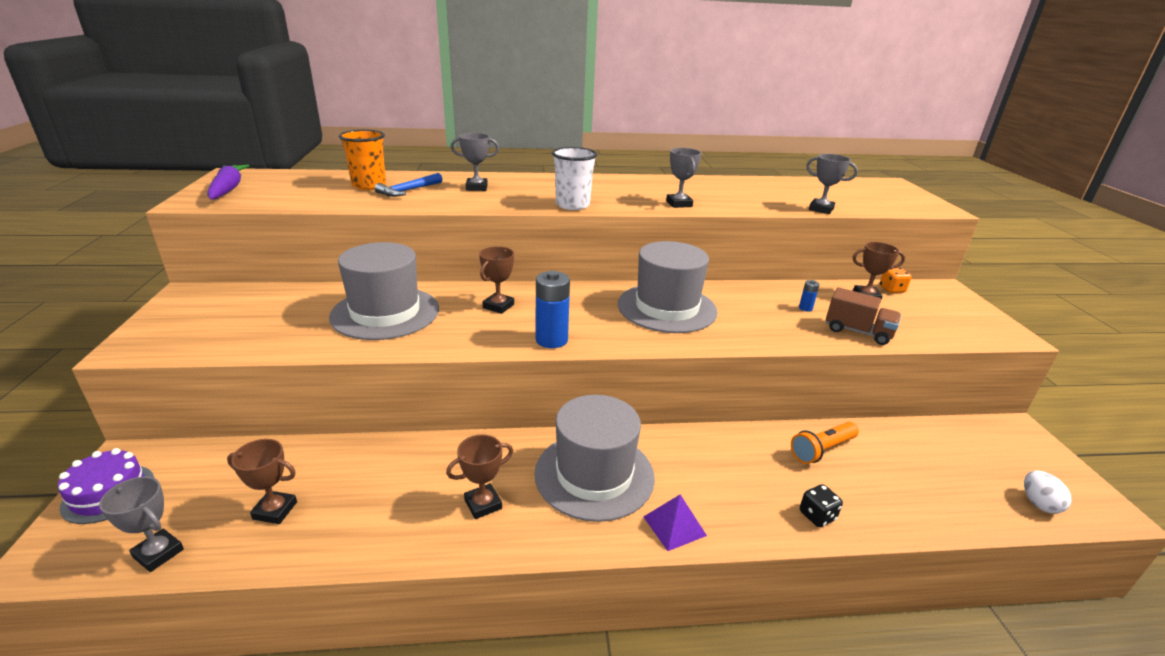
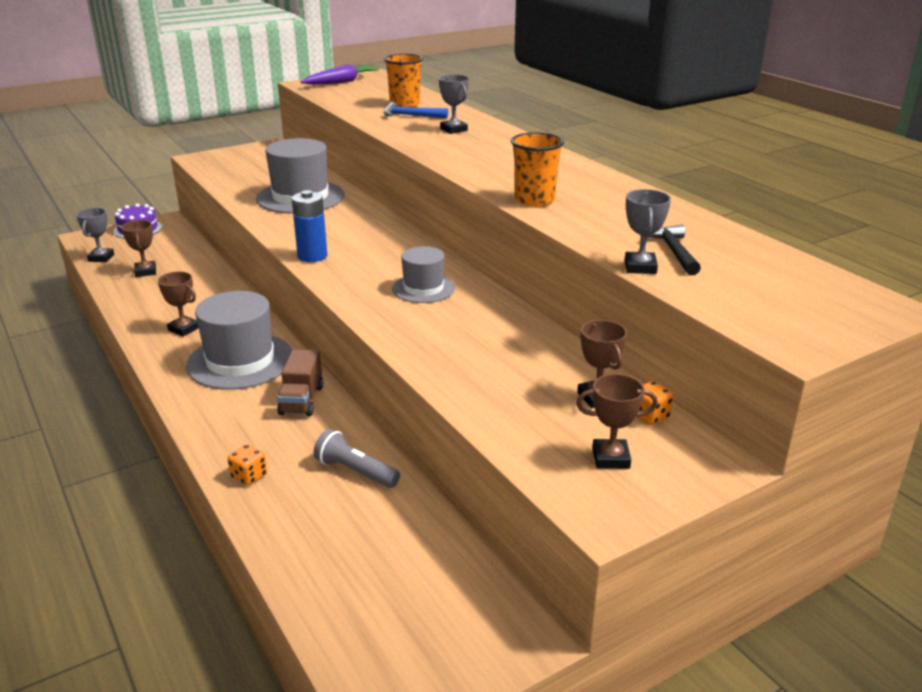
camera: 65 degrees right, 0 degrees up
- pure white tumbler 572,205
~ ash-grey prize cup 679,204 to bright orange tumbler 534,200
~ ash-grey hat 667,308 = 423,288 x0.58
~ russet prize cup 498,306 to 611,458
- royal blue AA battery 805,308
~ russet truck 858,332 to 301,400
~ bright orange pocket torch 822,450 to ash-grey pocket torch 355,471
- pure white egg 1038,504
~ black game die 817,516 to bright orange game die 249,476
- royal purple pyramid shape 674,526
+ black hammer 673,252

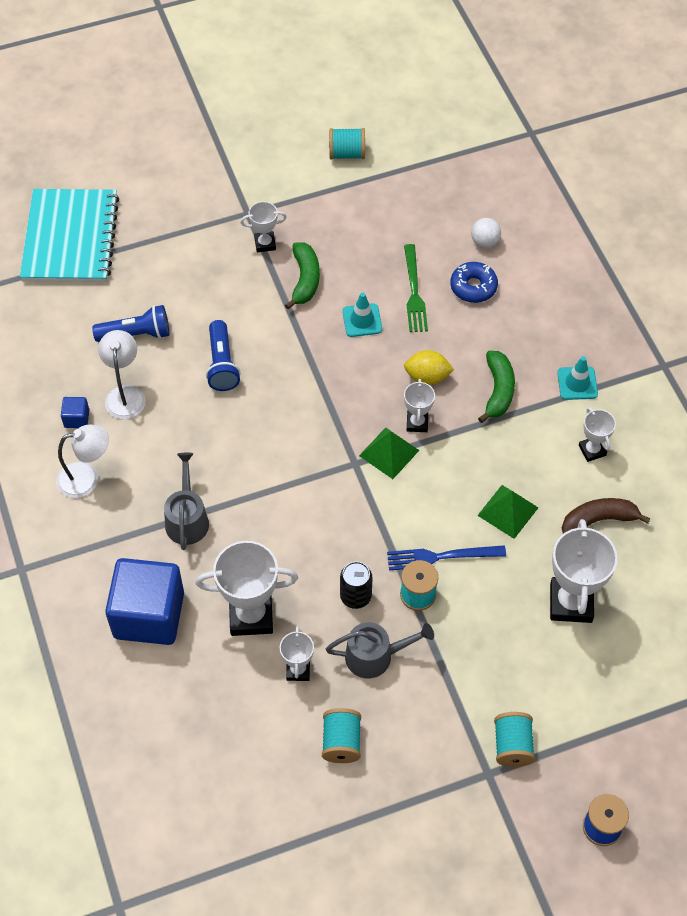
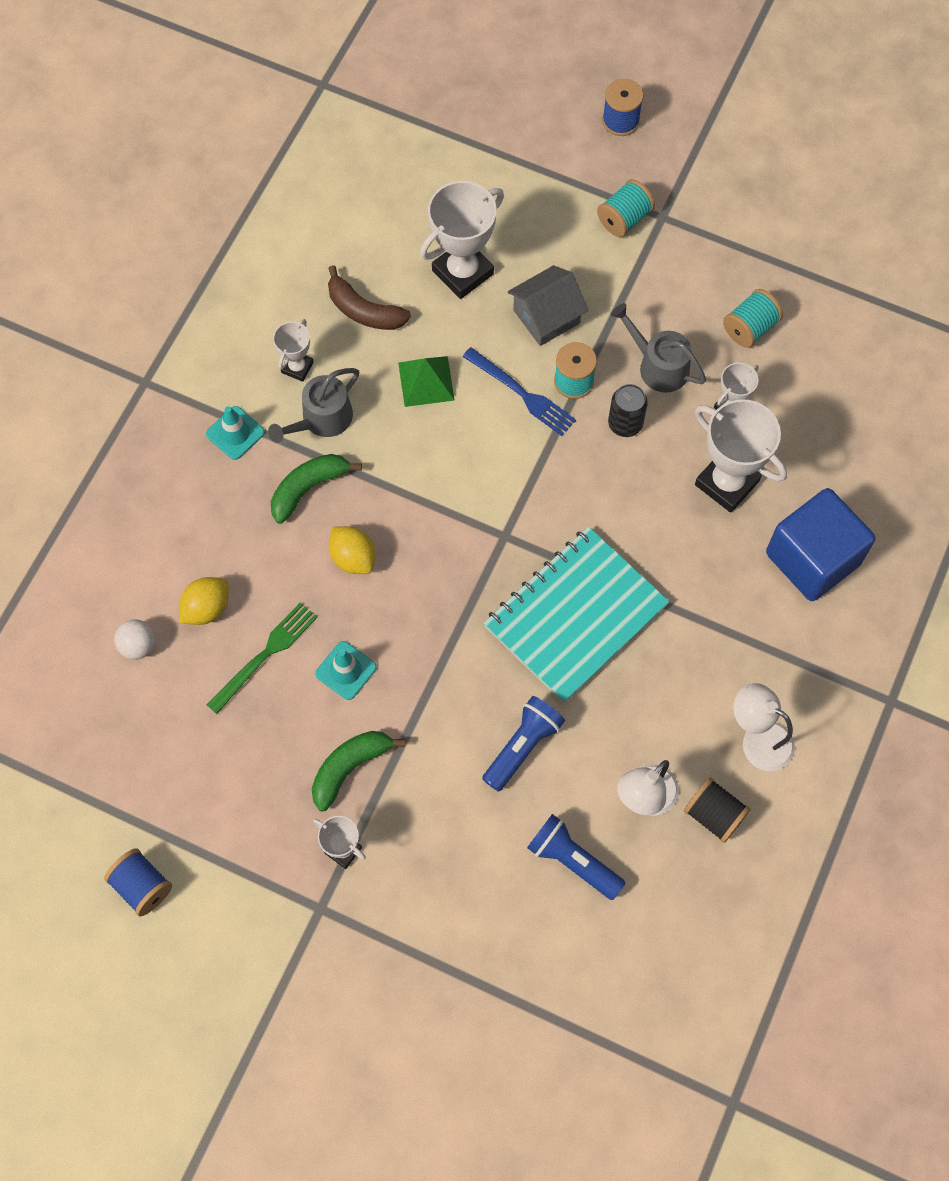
camera: 135 degrees left, 10 degrees up
~ aqua spool 347,154 to royal blue spool 142,886
~ aqua exercise book 70,238 to 575,616
~ royal blue glazed donut 473,287 to golden toy lemon 206,608
- pure white prize cup 417,423
~ royal blue solid cube 76,418 to black spool 714,815
- leaf-green pyramid shape 389,453
~ ash-grey watering pot 187,519 to 322,419
+ ash-grey toy house 546,316

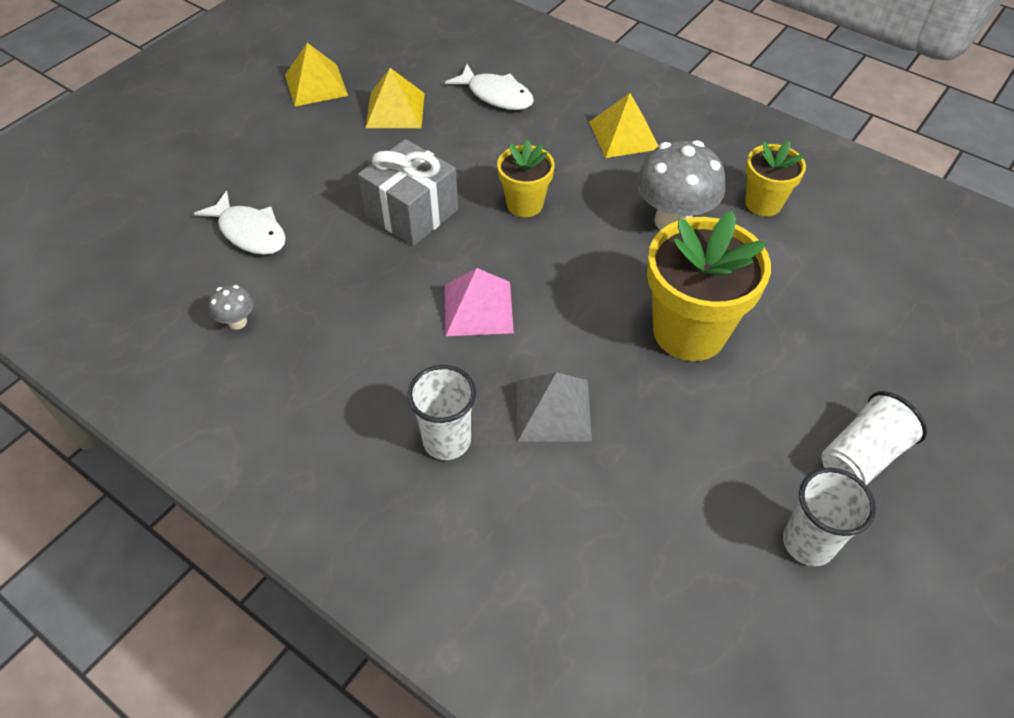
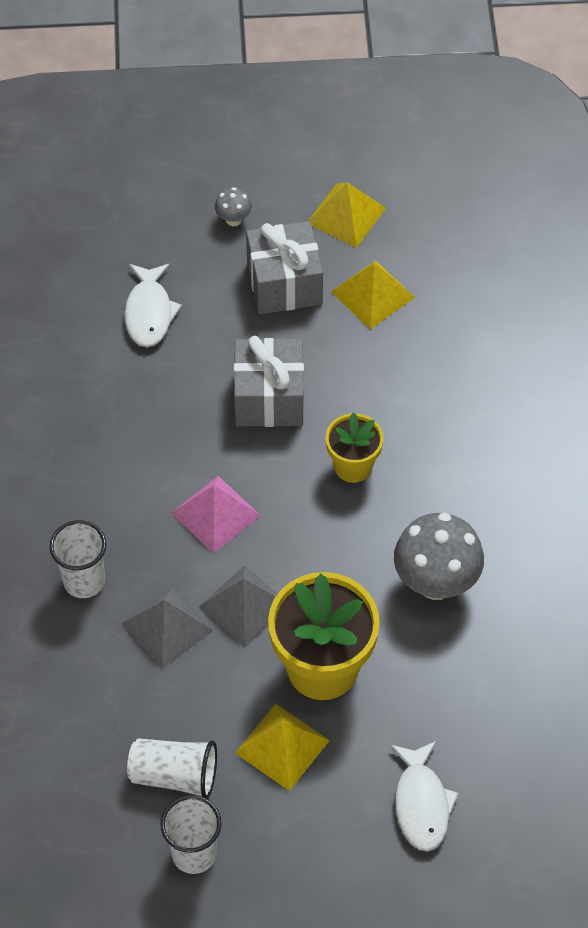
camera: 50 degrees right, 5 degrees up
~ pure white fish 496,95 to 421,803
~ golden pyramid shape 624,135 to 282,746
- golden plant pot 763,203
~ ash-grey fungus 237,322 to 233,219
~ pure white tumbler 861,456 to 175,775
+ ash-grey present 284,283
+ ash-grey pyramid shape 244,606

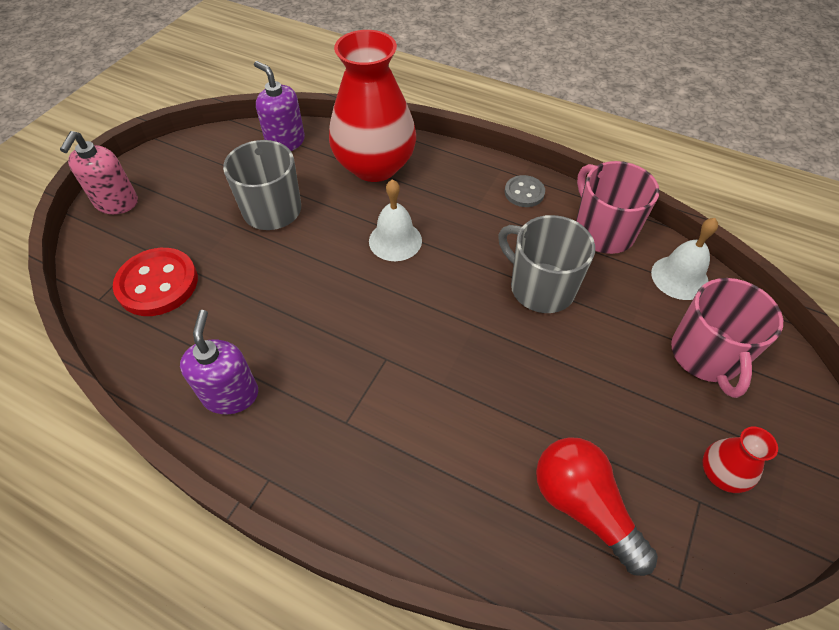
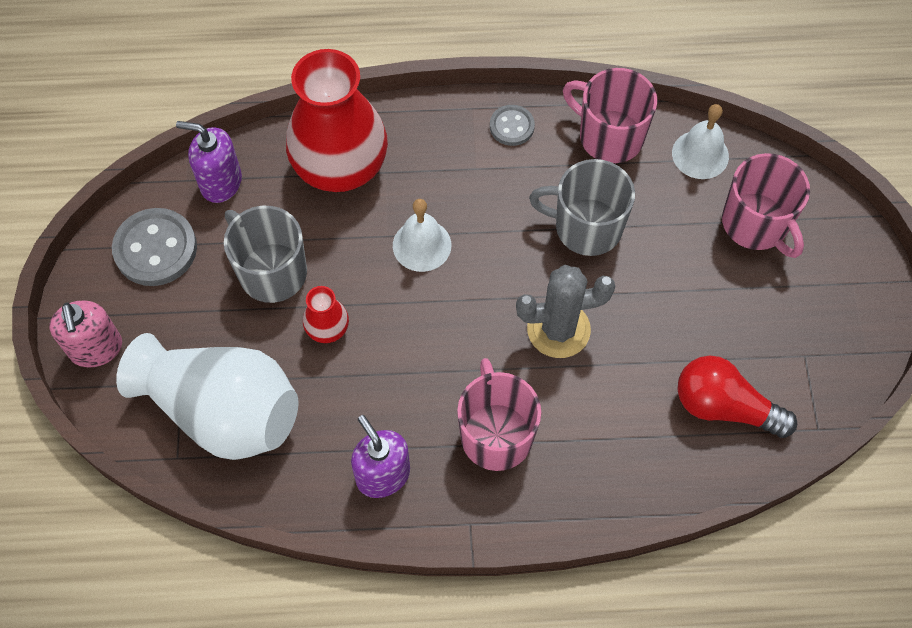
camera: 30 degrees left, 10 degrees up
~ crimson button 157,284 to pure white flower vase 223,411
~ crimson flower vase 721,473 to 327,328
+ ash-grey button 155,249
+ ash-grey cactus 558,329
+ rose-pink coffee mug 496,434

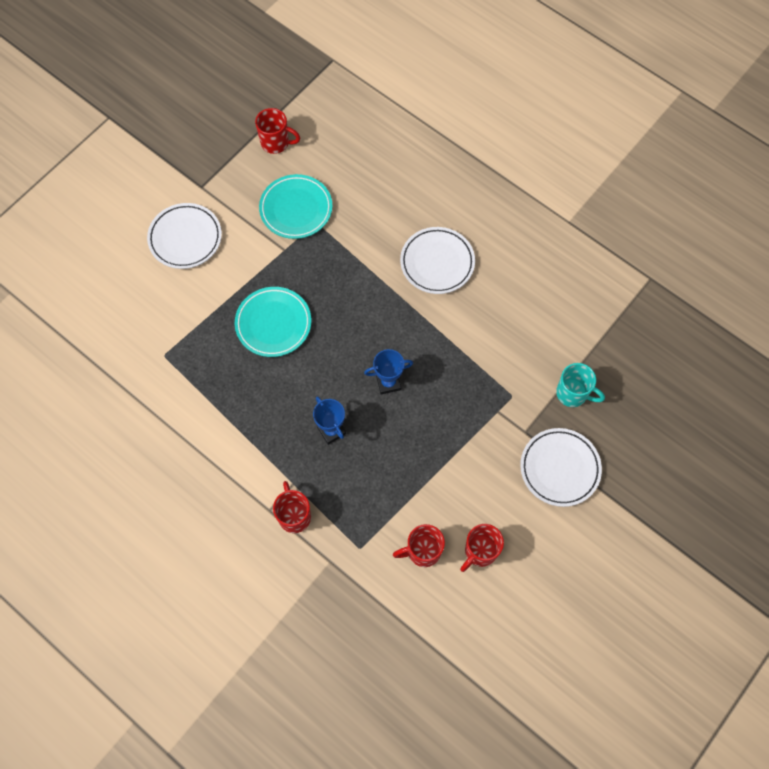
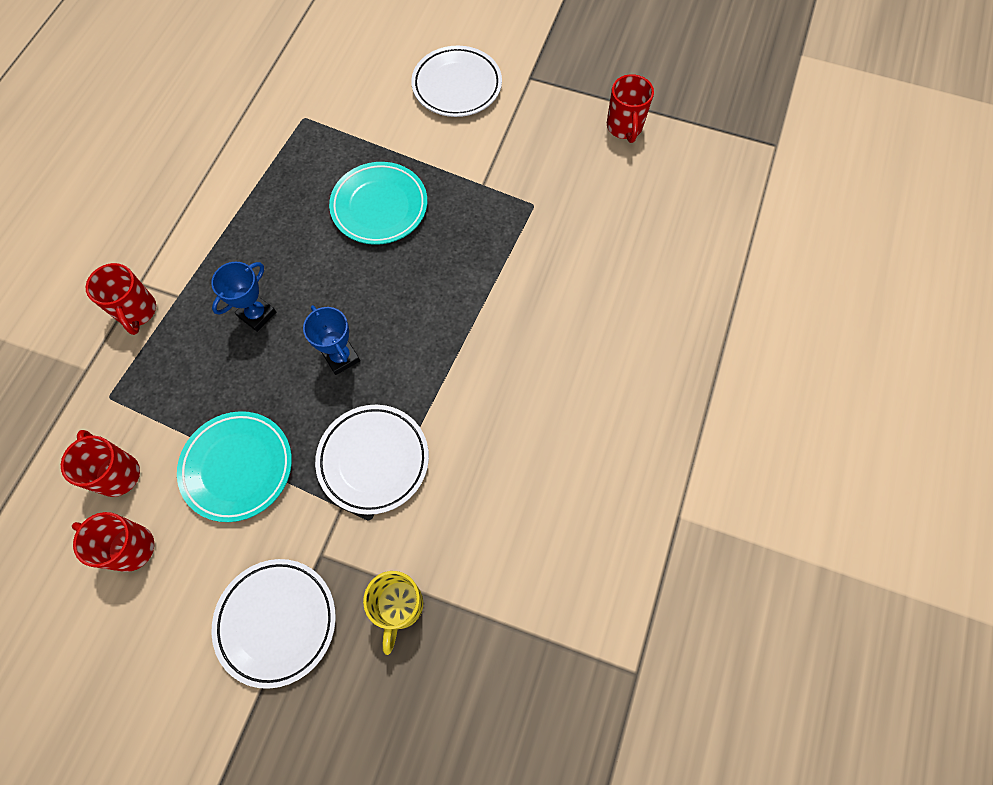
camera: 70 degrees right, 0 degrees up
~ aqua flat dish 296,209 to 237,467
~ pure white flat dish 437,263 to 373,460
~ aqua coffee mug 573,394 to golden coffee mug 399,606
~ crimson coffee mug 294,516 = 137,311 105 degrees clockwise

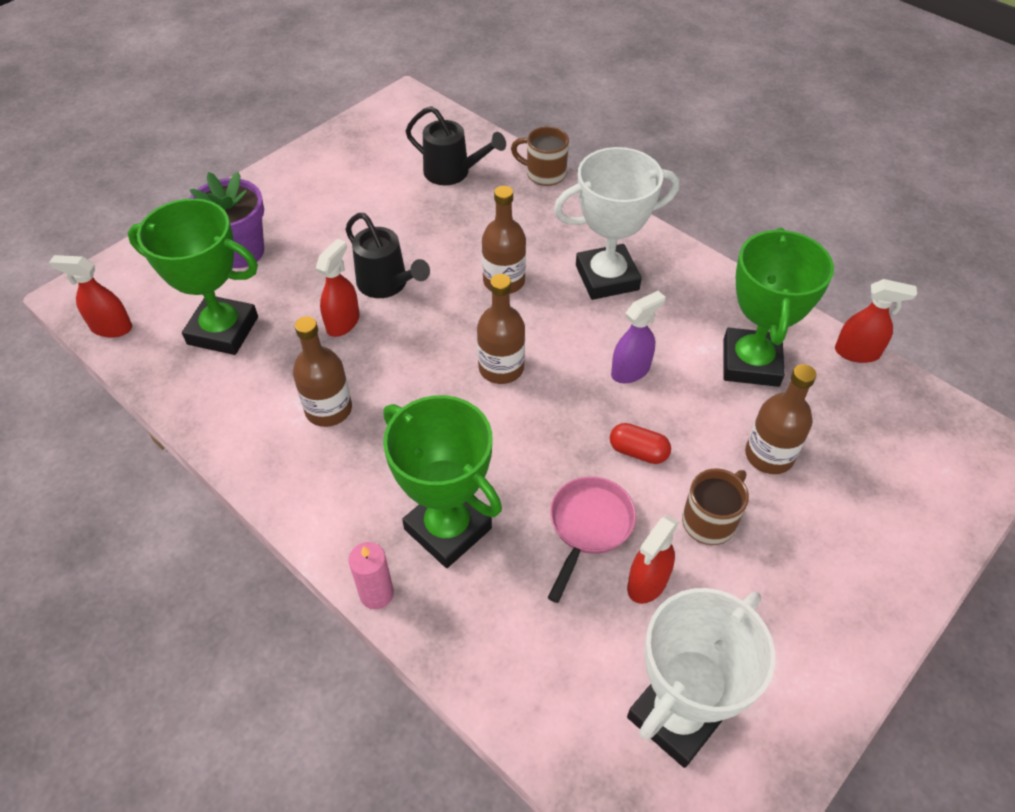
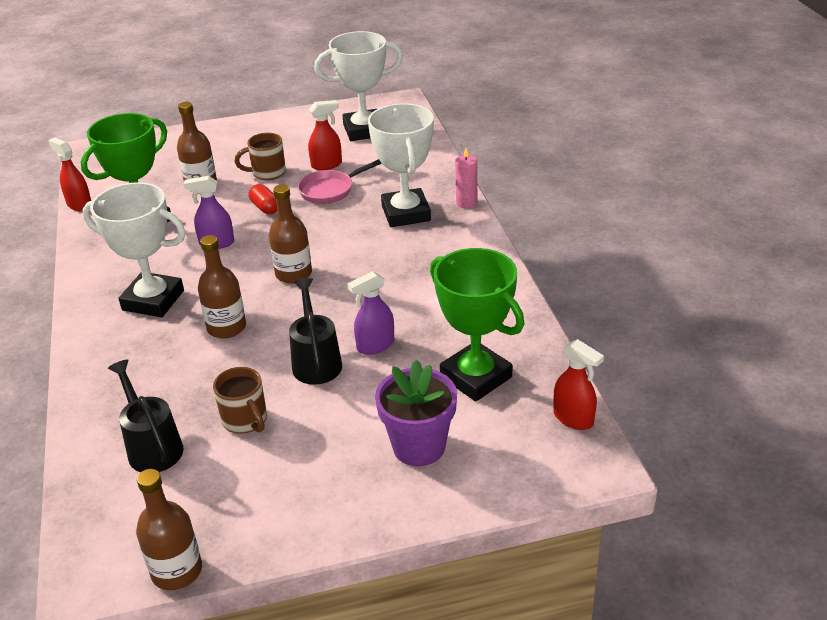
camera: 145 degrees left, 15 degrees down
~ russet coffee mug 544,174 to 245,420
~ crimson spray cleaner 343,322 to royal purple spray cleaner 375,345
~ russet bottle 328,409 to 177,571
~ leaf-green prize cup 448,528 to pure white prize cup 406,213

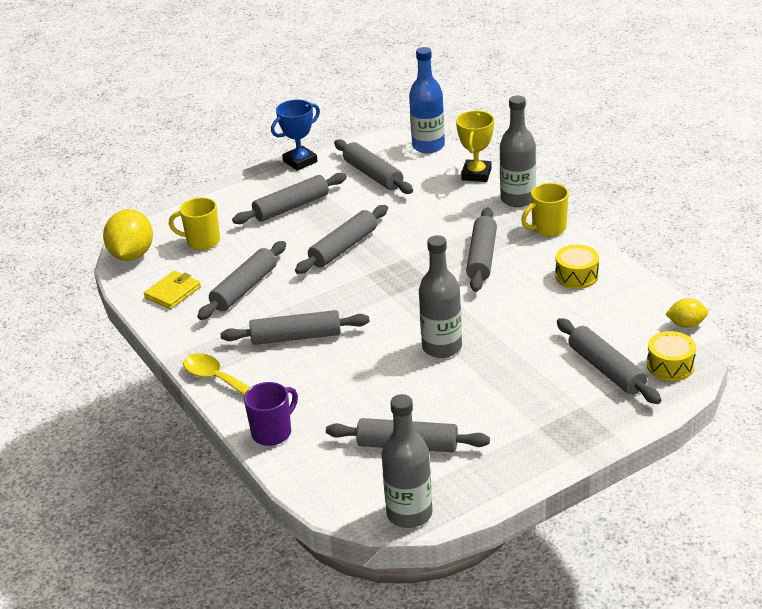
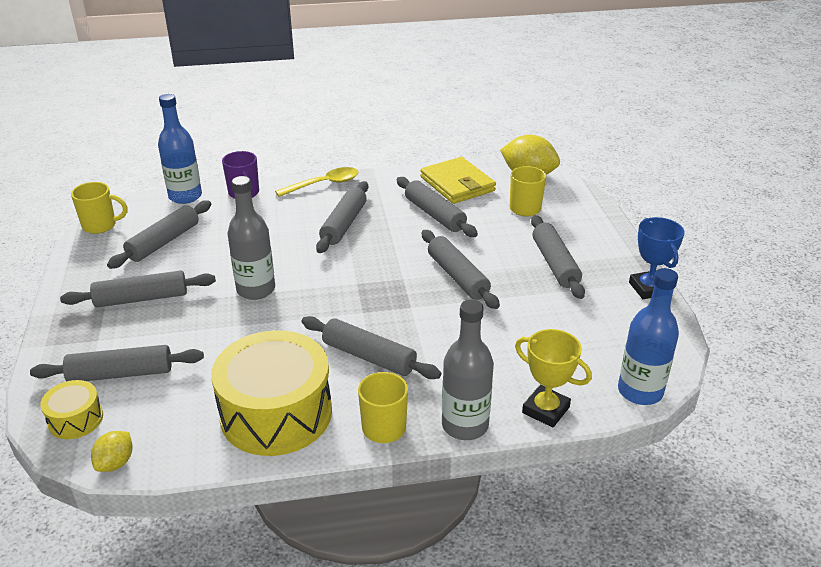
camera: 110 degrees right, 0 degrees up
~ ash-grey pastry roller 373,175 to 141,299
~ golden snare drum 576,276 = 276,413 x2.13
~ golden billfold 173,292 = 457,184 x1.60
~ ash-grey bottle 409,514 to golden coffee mug 100,226
+ royal blue bottle 185,196

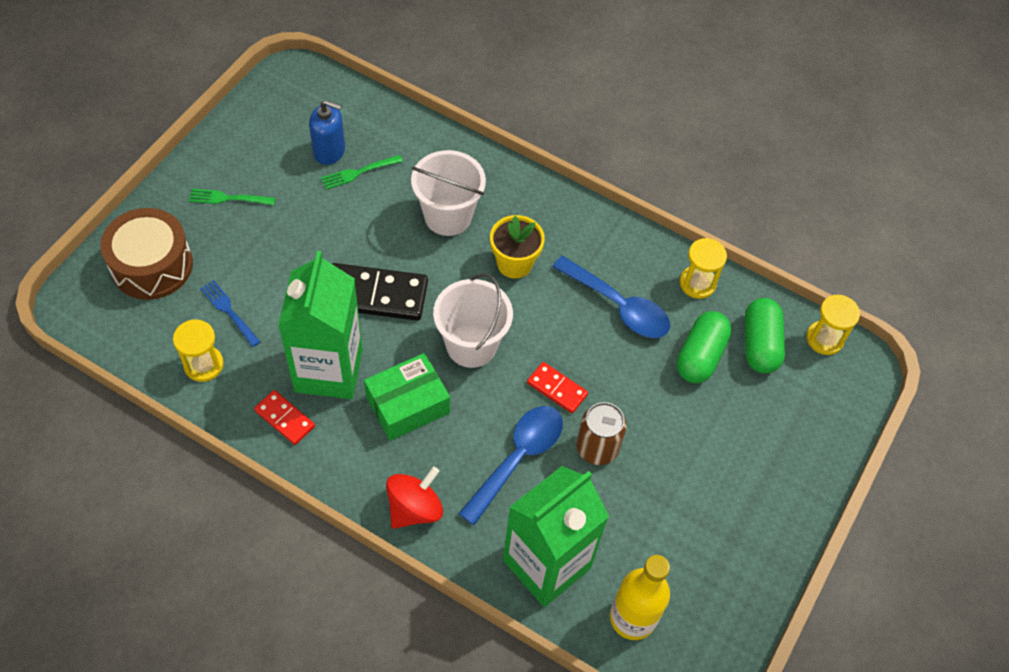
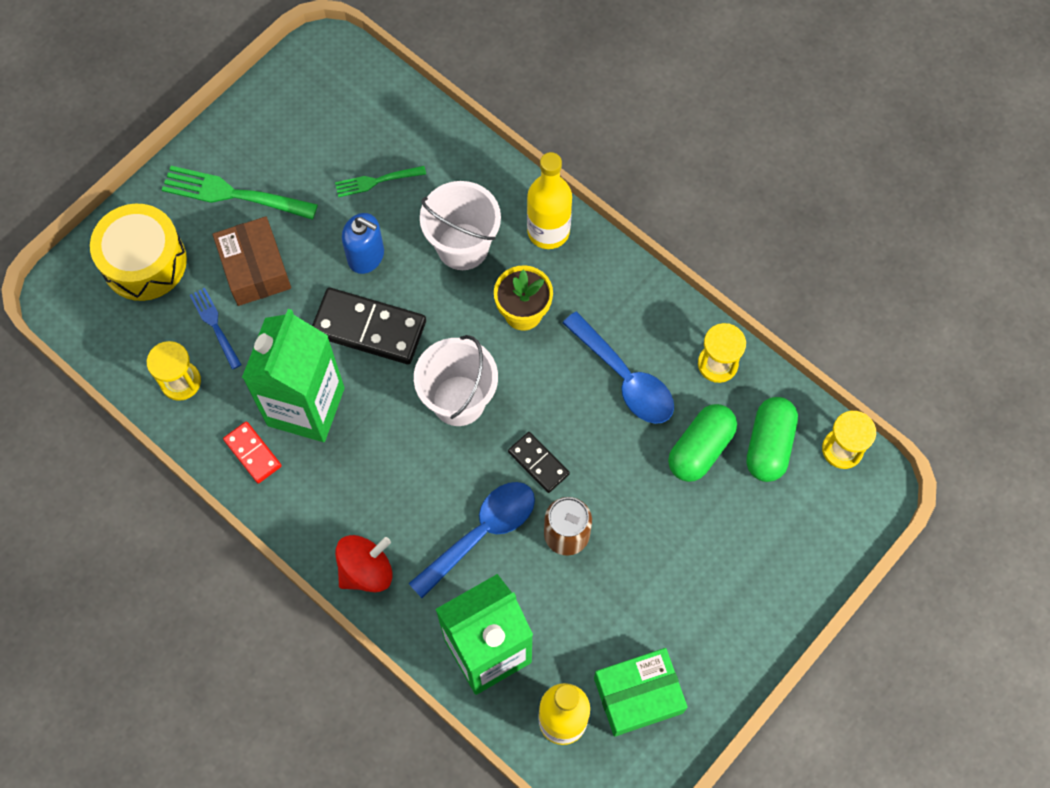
camera: 15 degrees right, 10 degrees up
~ royal blue soap dispenser 329,151 to 366,256
~ leaf-green fork 229,198 = 234,194 x1.72
~ russet snare drum 152,265 to golden snare drum 144,262
~ leaf-green package 407,404 to 638,695
~ crimson domino tile 557,389 to black domino tile 538,463
+ golden bottle 548,231
+ russet package 255,269

